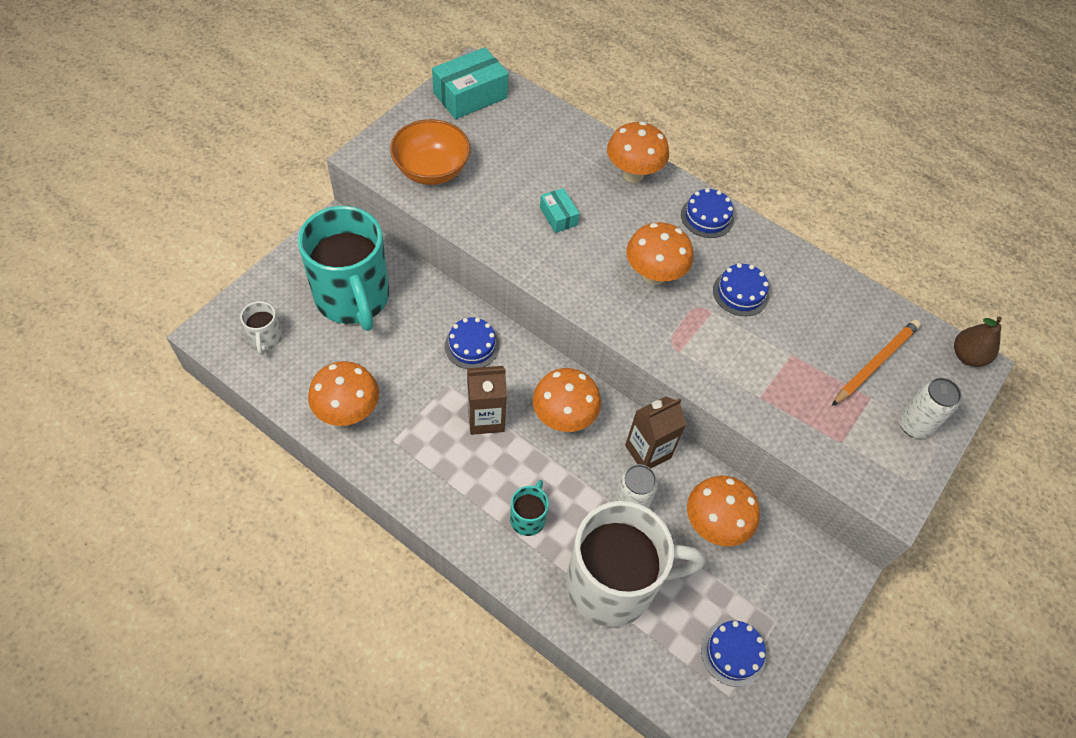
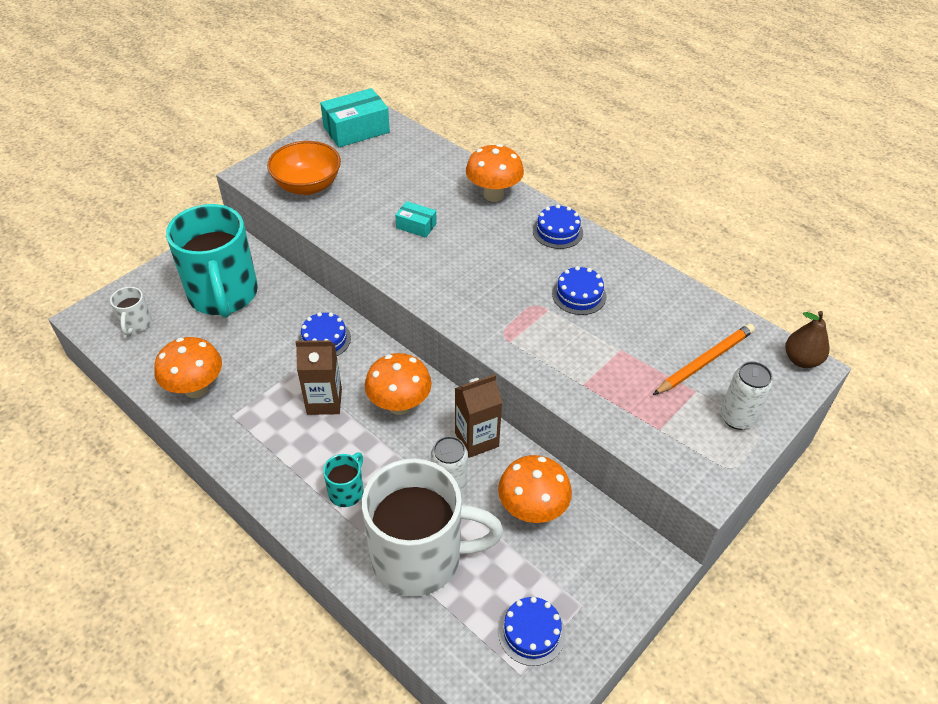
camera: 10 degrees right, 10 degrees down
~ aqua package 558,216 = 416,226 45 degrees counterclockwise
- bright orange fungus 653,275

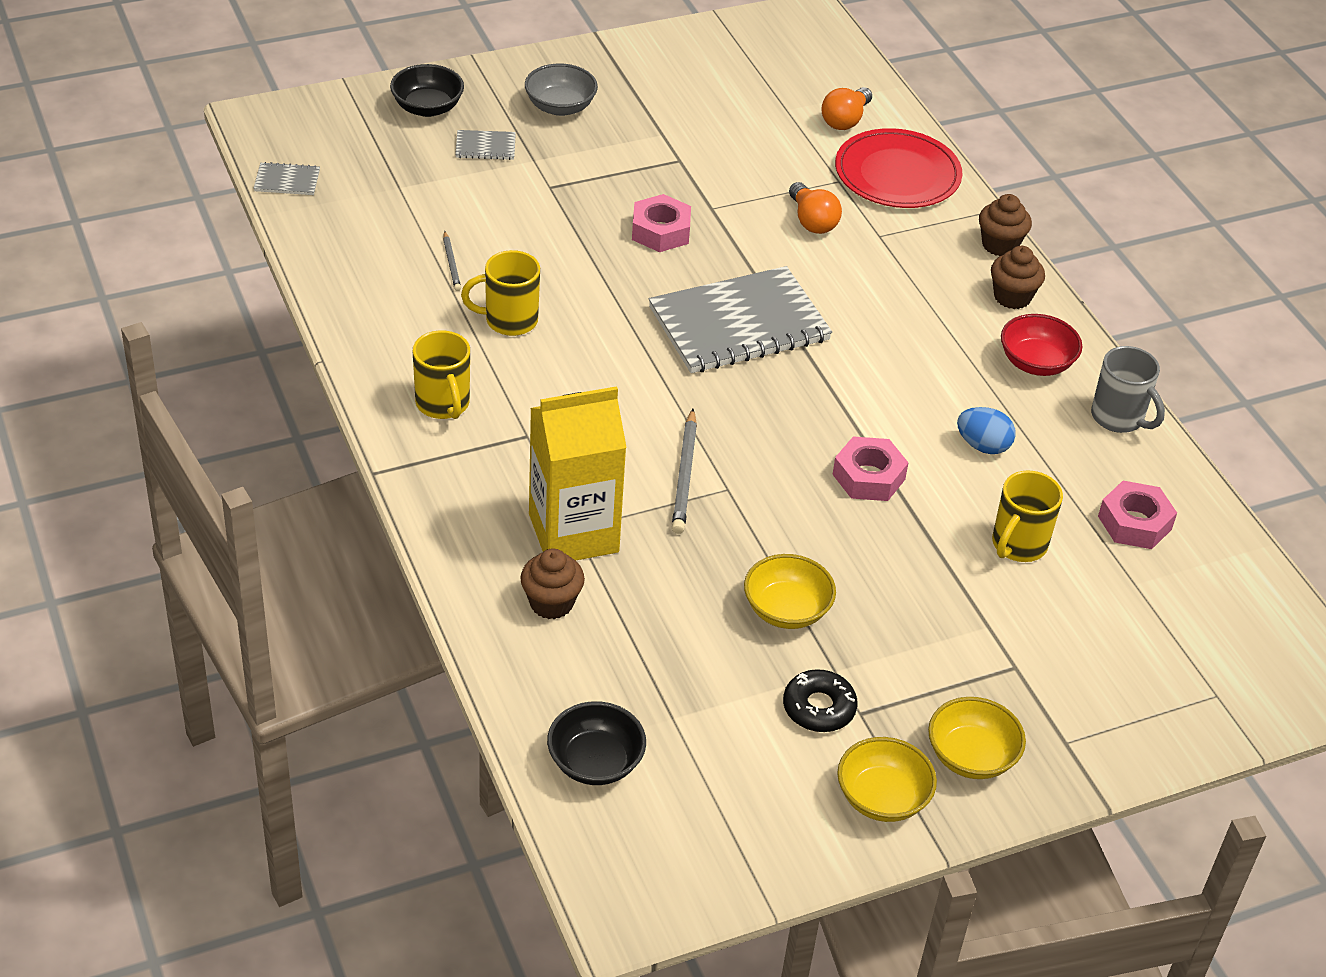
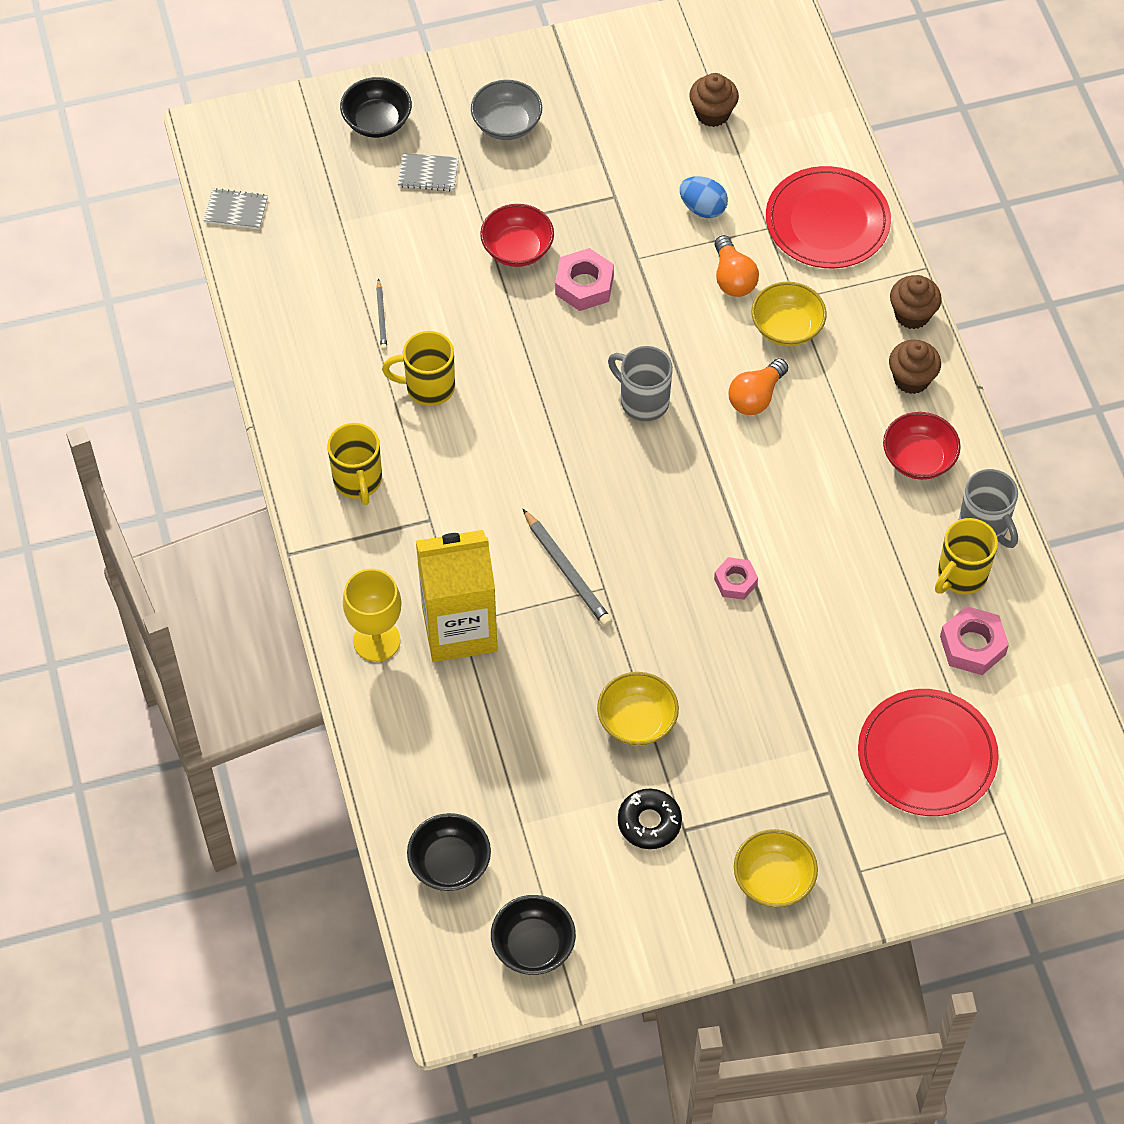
camera: 10 degrees right, 15 degrees up
~ bright orange lightbulb 845,120 to 756,397
~ ash-grey exercise book 739,324 to ash-grey coffee mug 643,401
~ royal blue egg 983,446 to 702,208
~ ash-grey lead pencil 685,475 = 567,571 45 degrees counterclockwise
~ rose-pink hexagon nut 868,477 = 735,581 x0.65
~ golden coffee mug 1018,545 to 960,575
~ russet fairy cake 551,603 to 712,114
~ golden deep dish 882,798 to 787,328
+ crimson deep dish 517,249
+ golden goblet 376,640
+ crimson flat dish 927,755
+ black deep dish 533,946

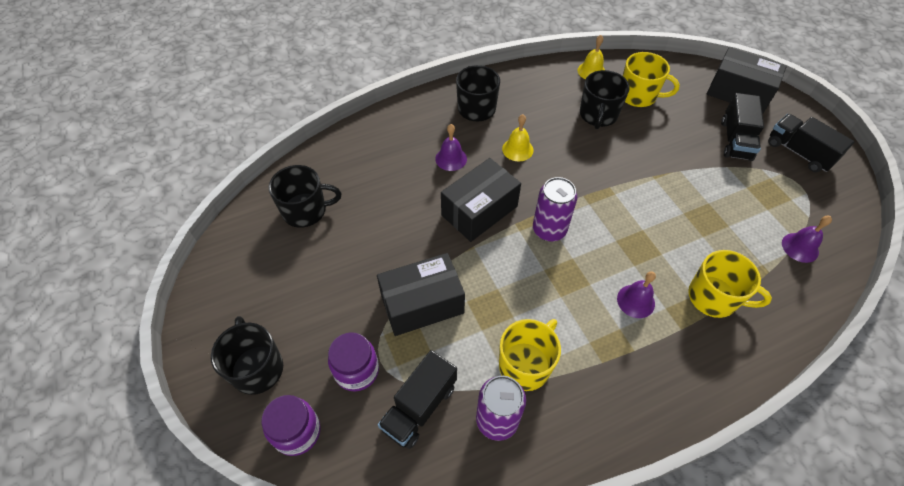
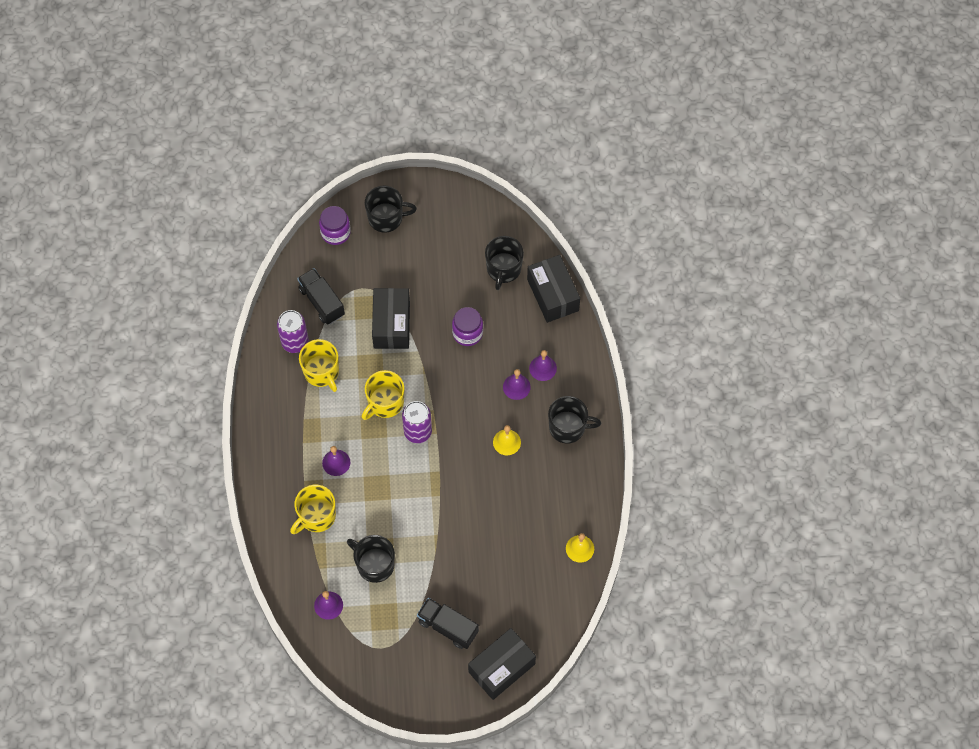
camera: 110 degrees right, 10 degrees up
~ golden coffee mug 638,95 to 385,402
~ black coffee mug 598,115 to 374,564
- black truck 799,152
~ black package 479,210 to 553,295
~ royal purple jam jar 357,370 to 467,333
+ royal purple school bell 543,368

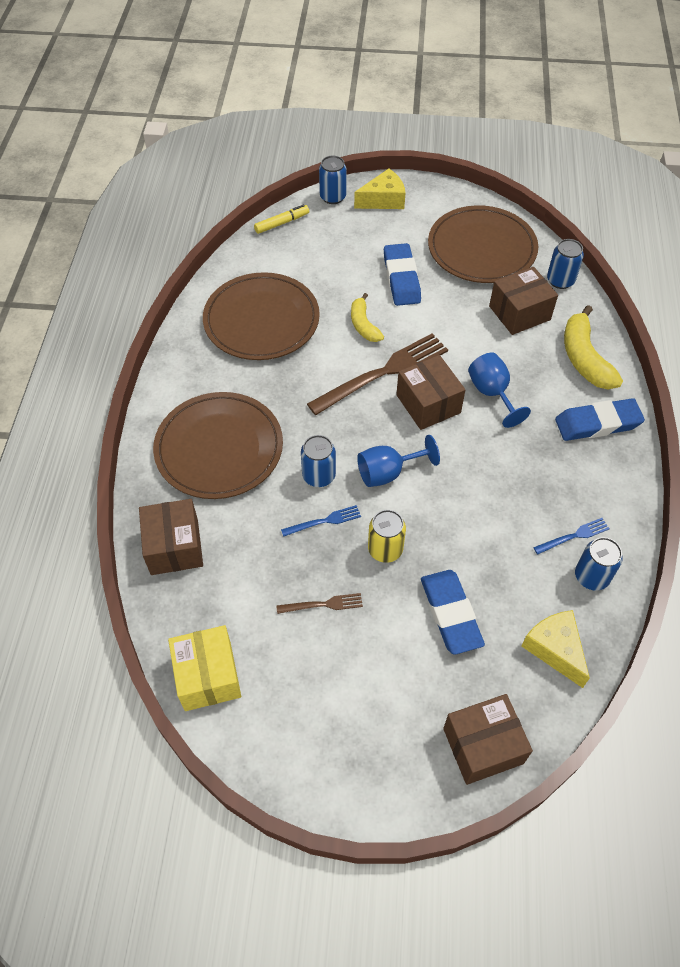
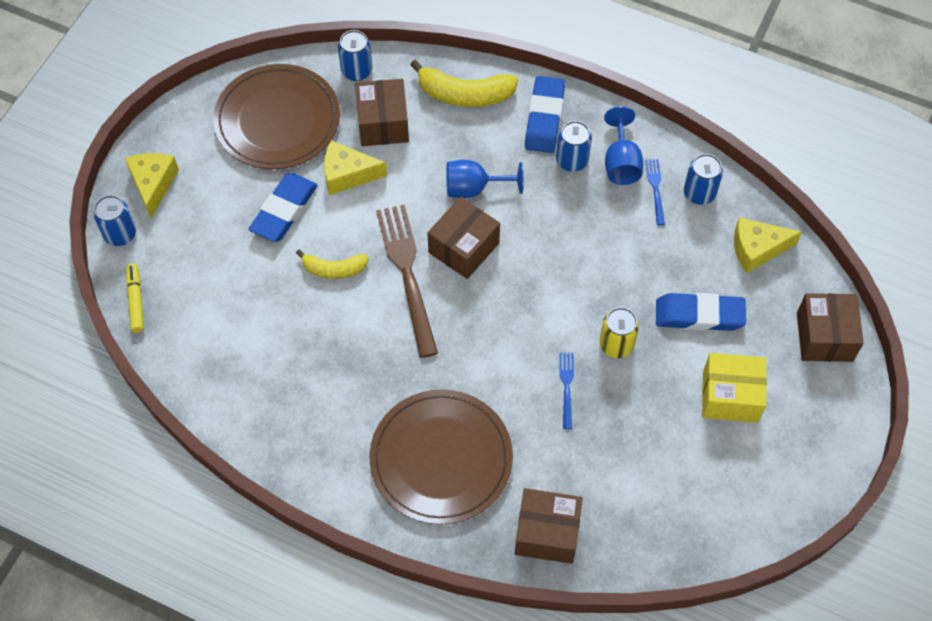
camera: 70 degrees left, 5 degrees up
~ royal blue eraser 401,278 = 284,210 75 degrees counterclockwise
- russet flat dish 261,320
~ russet package 428,404 = 463,248 45 degrees counterclockwise
~ royal blue soda can 319,476 to 572,160
~ royal blue goblet 388,473 to 621,163
- russet fork 323,604
~ golden package 208,676 to 730,396
+ golden cheese wedge 348,175

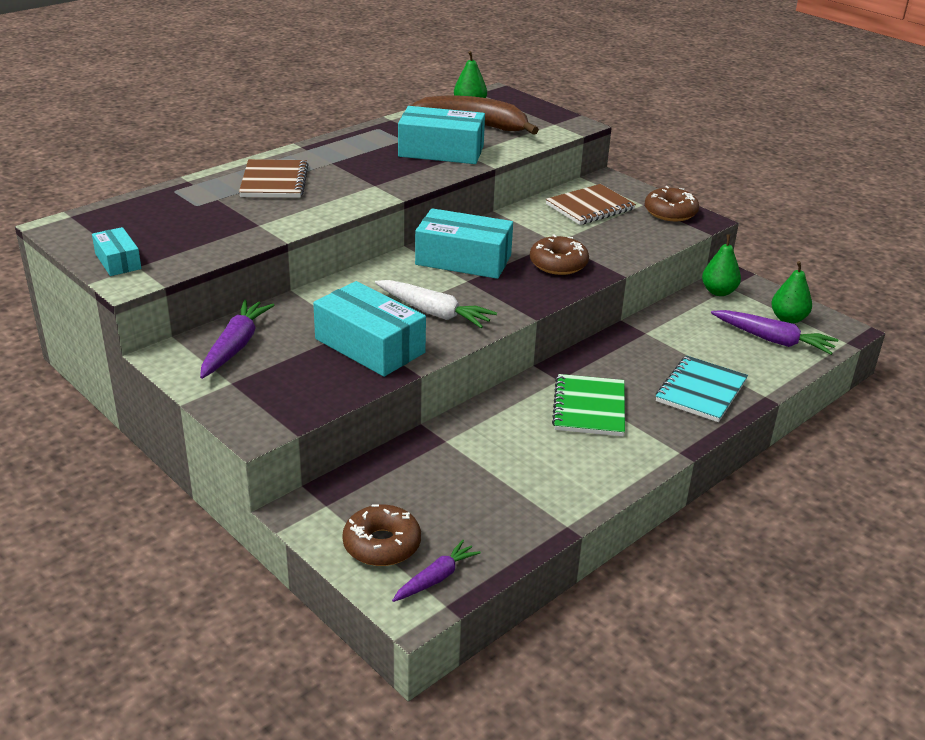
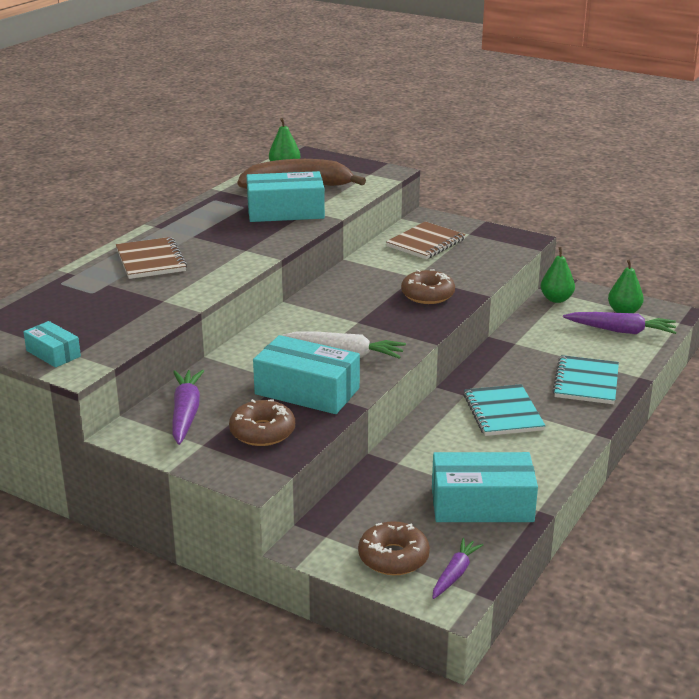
camera: 15 degrees left, 5 degrees down
~ russet glazed donut 670,212 to 262,432
~ aqua package 463,260 to 482,504
~ leaf-green exercise book 589,408 to aqua exercise book 503,413

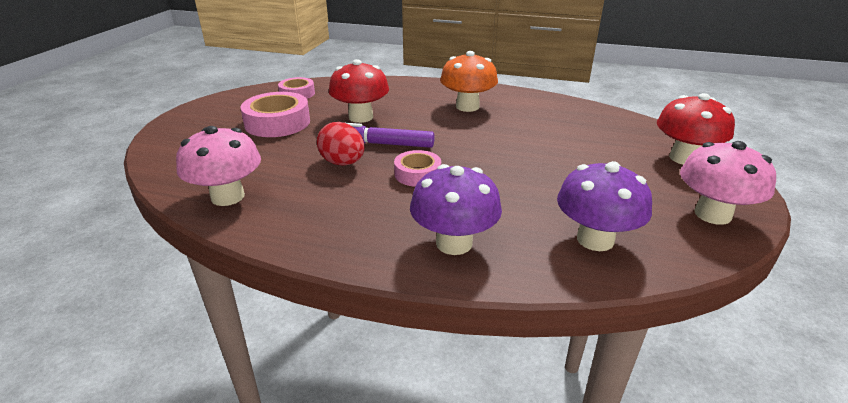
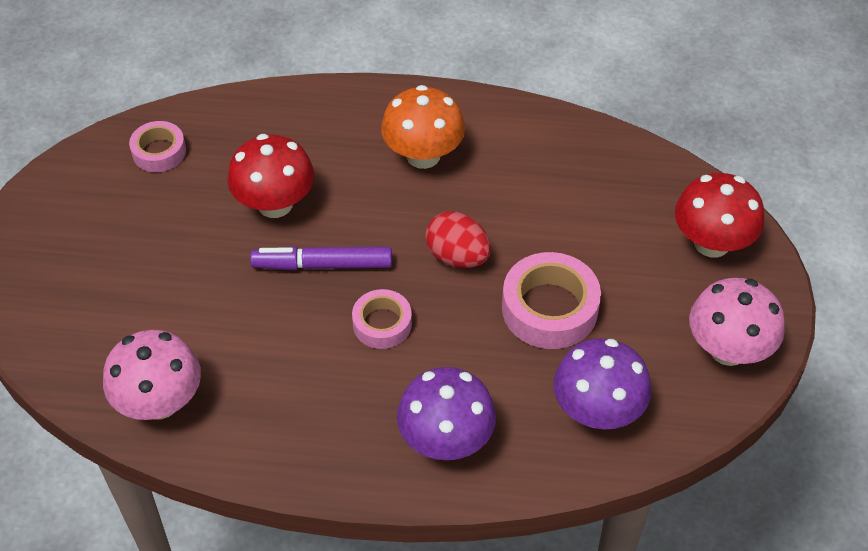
camera: 10 degrees left, 20 degrees up
~ rose-pink sticky tape 277,123 to 549,309
~ crimson egg 343,163 to 457,257

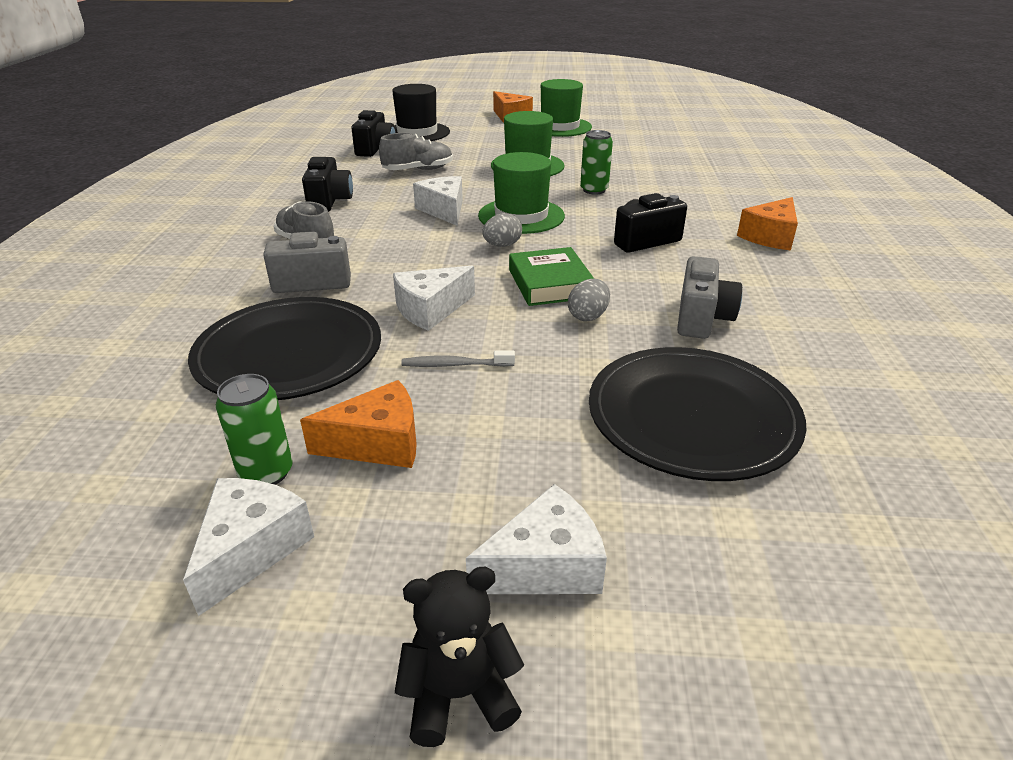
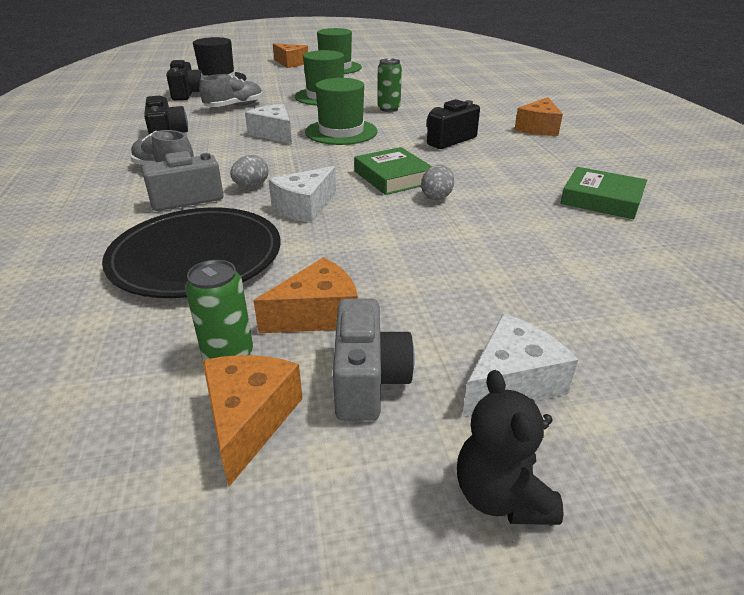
camera: 15 degrees left, 0 degrees up
~ ash-grey egg 502,245 to 251,186
~ ash-grey camera 701,318 to 368,381
- black flat dish 692,417
- ash-grey tooth brush 455,365
~ pure white cheese wedge 251,549 to bright orange cheese wedge 249,420
~ black teddy bear 459,694 = 501,496 75 degrees counterclockwise
+ leaf-green hardcover 601,199

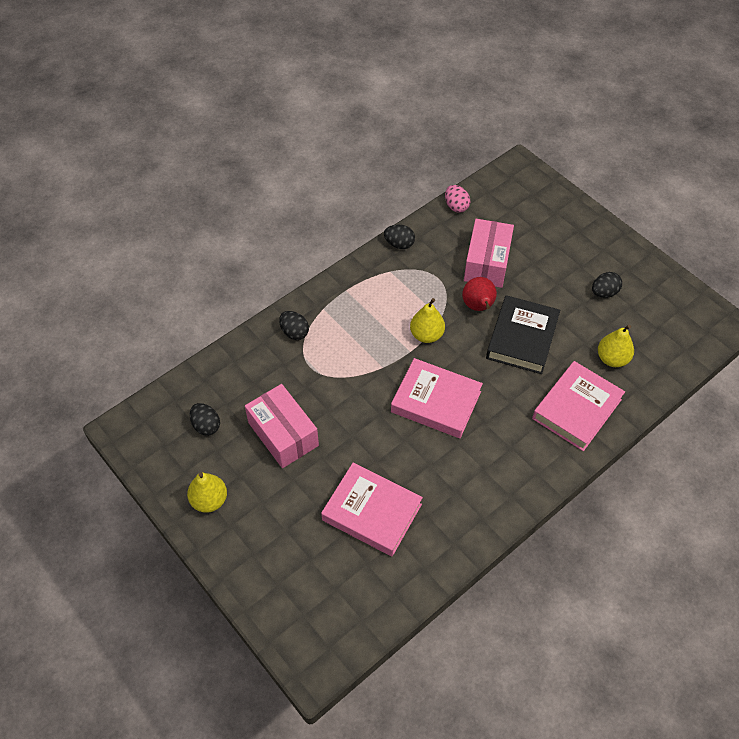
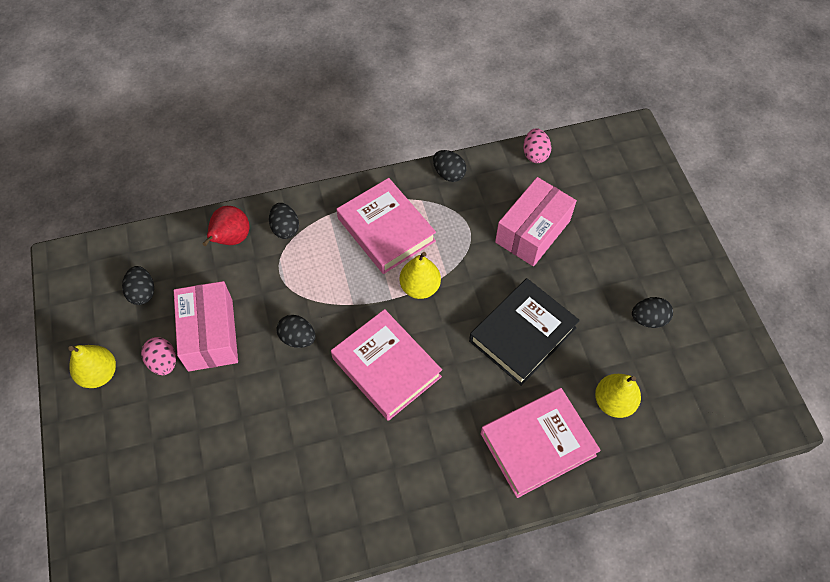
camera: 25 degrees right, 5 degrees up
~ crimson toy pear 478,306 to 231,239
~ rose-pink hardcover 372,512 to 386,230
+ black egg 298,338
+ rose-pink egg 163,362

